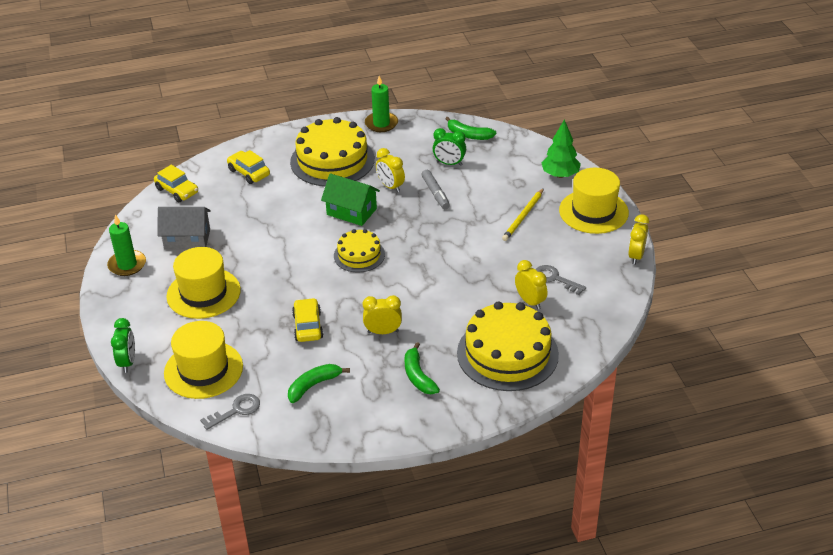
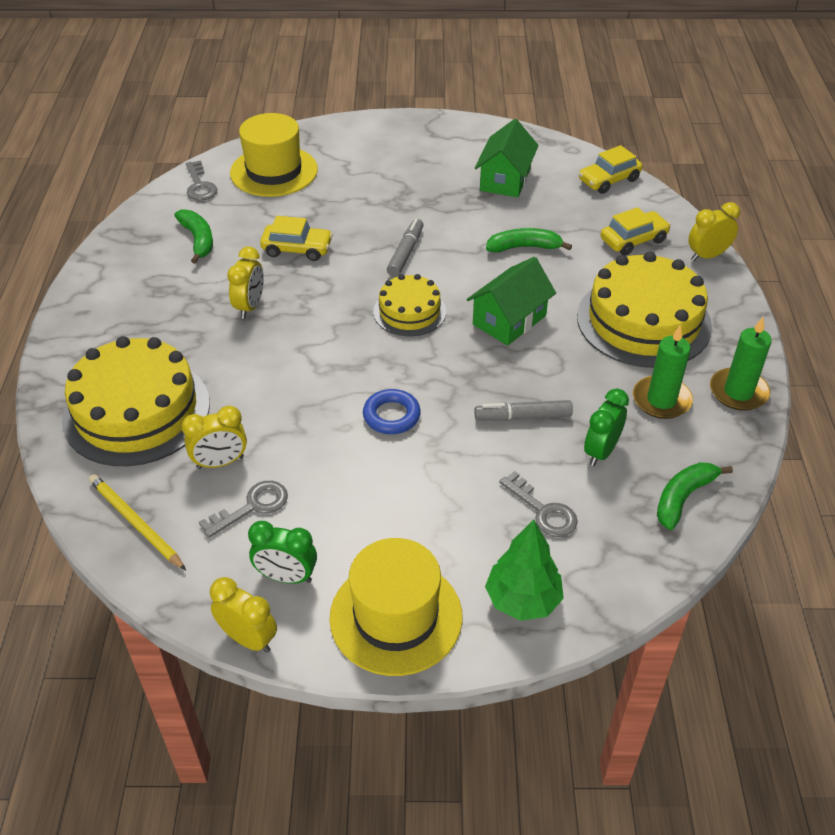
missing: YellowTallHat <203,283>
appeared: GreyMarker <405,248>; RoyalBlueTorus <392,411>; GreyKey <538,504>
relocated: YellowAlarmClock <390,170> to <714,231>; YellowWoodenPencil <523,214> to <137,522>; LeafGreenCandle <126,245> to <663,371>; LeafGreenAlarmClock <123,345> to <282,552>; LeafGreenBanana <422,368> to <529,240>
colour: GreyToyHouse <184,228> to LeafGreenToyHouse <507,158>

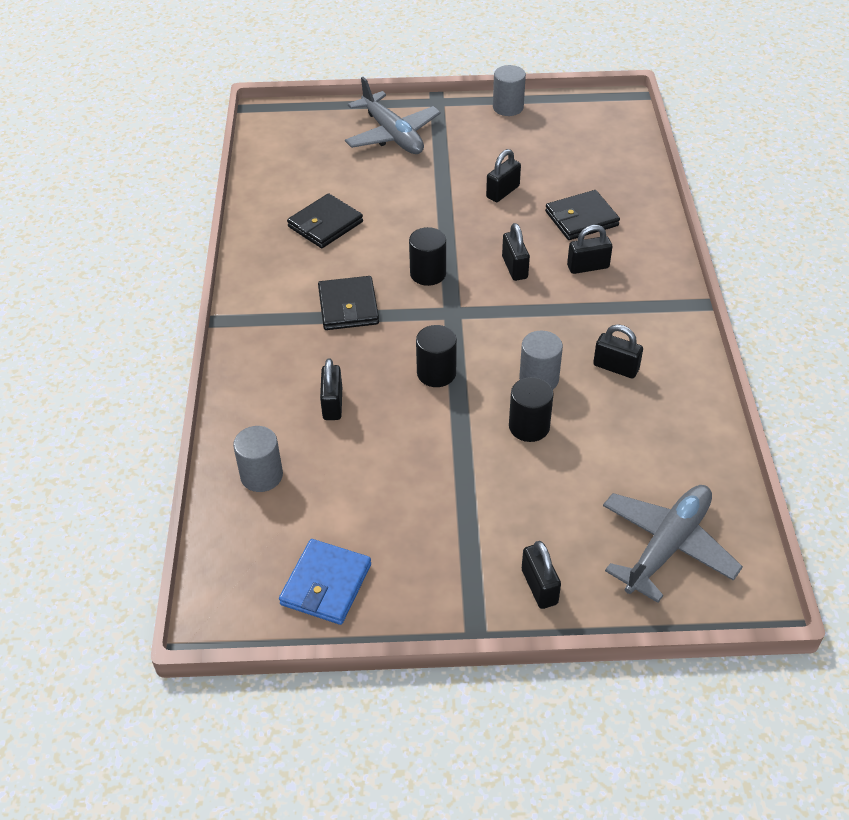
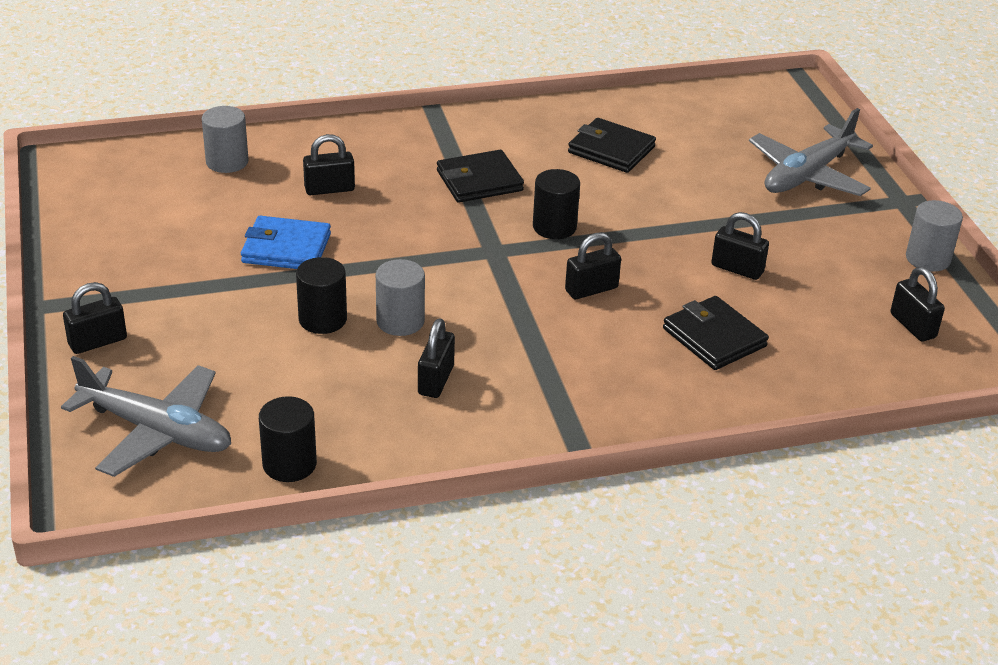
relocated: EbonyPadlock <590,249> to <917,304>; EbonyCylinder <436,356> to <288,439>; RoyalBlueBillfold <325,582> to <286,242>

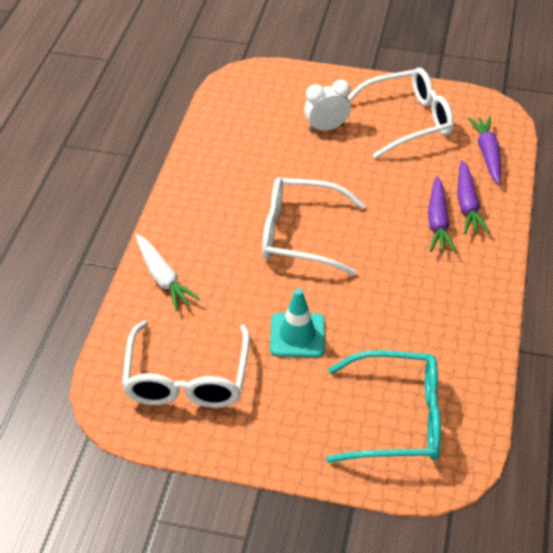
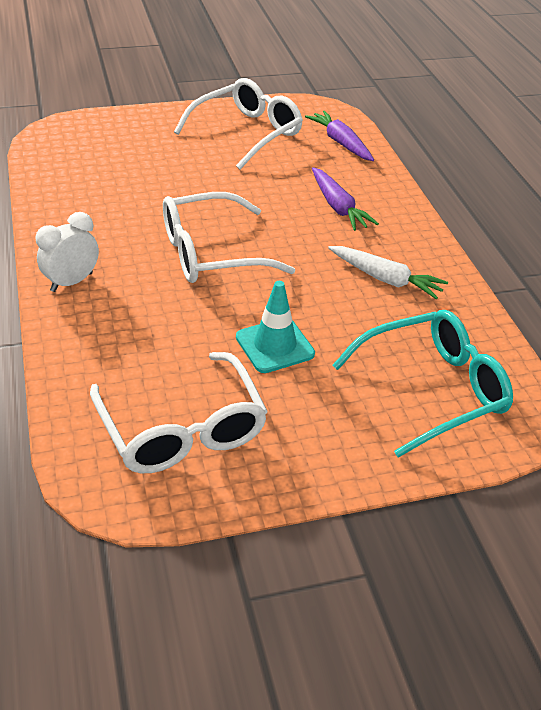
missing: PurpleToyCarrot <473,197>
relocated: WhiteAlarmClock <327,106> to <67,252>; WhiteToyCarrot <167,272> to <388,273>

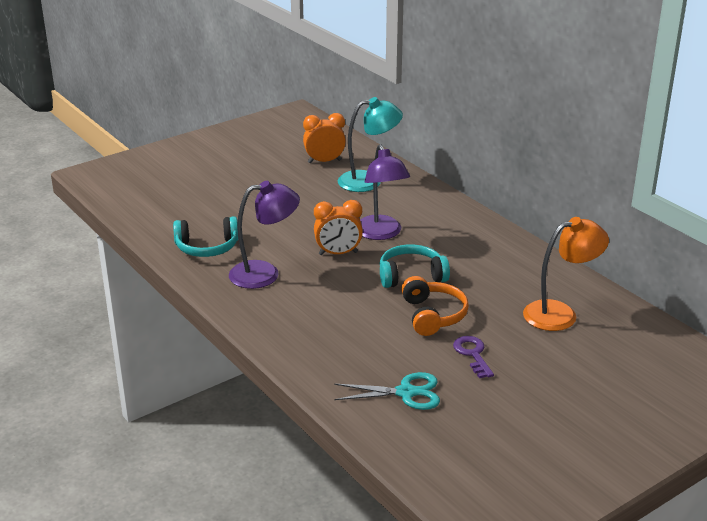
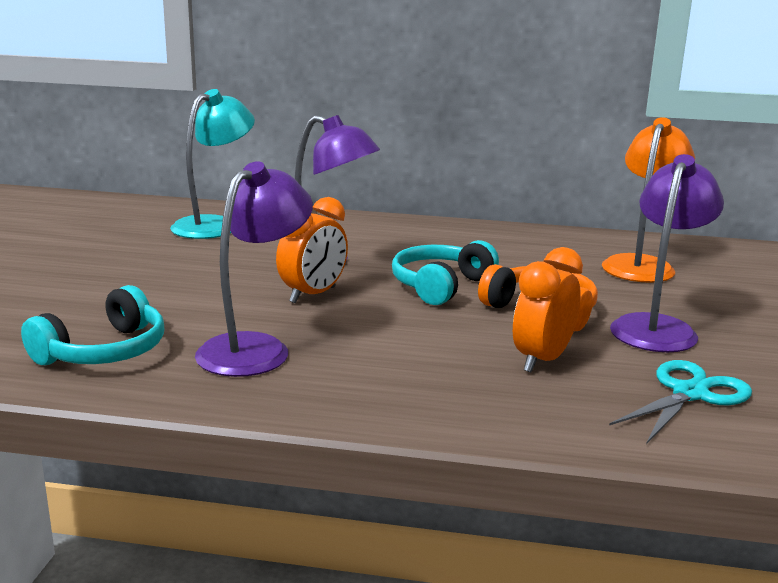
relocated: OrangeColouredAlarmClock <324,138> to <548,309>
exchanged: PurpleKey <473,357> to PurpleLamp <667,253>

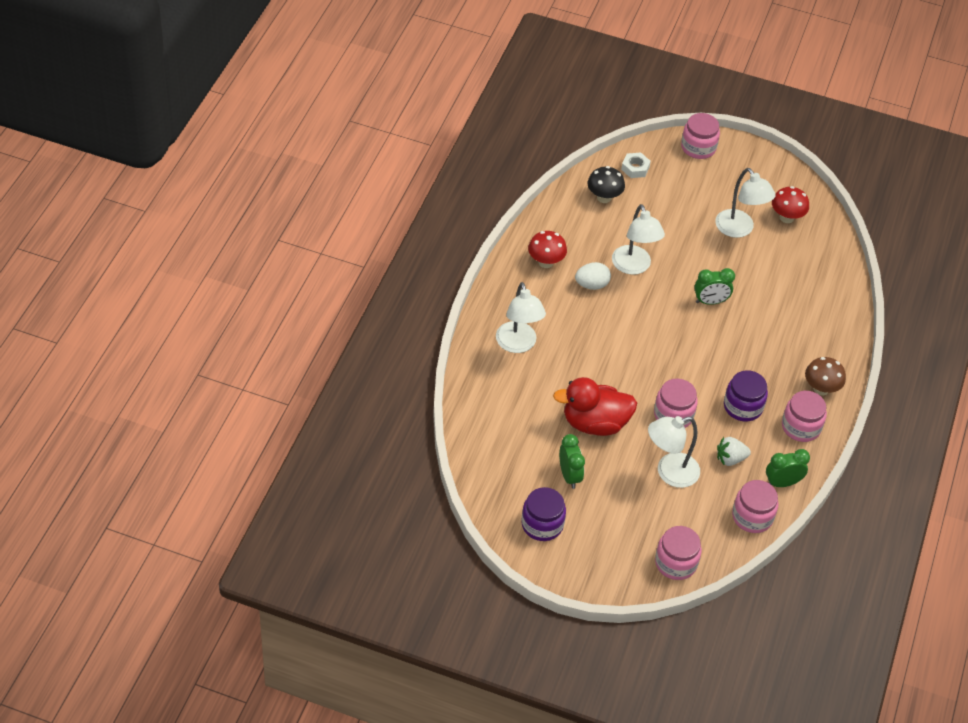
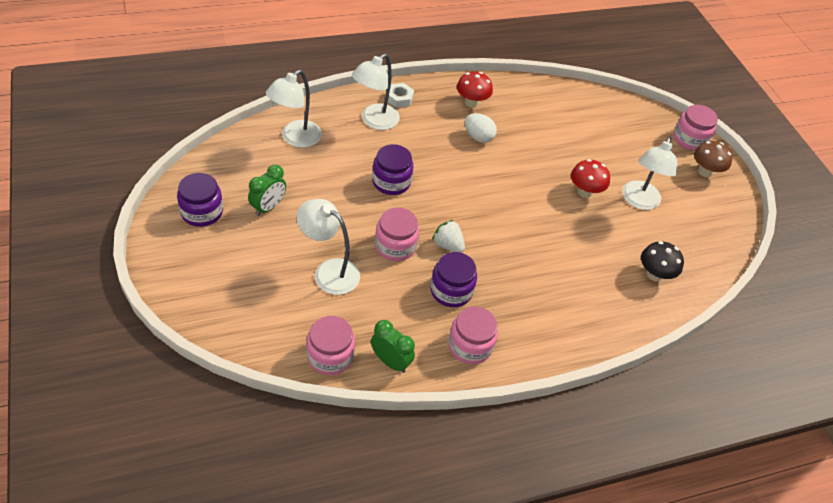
missing: LeafGreenAlarmClock <714,286>; ScarletDuck <595,406>; RosePinkJar <678,553>
appeared: PurpleJar <392,169>
relocated: WhiteNut <636,165> to <401,95>; EbonyFungus <606,184> to <662,261>; ScarletFungus <790,204> to <590,178>; WhiteLamp <638,239> to <294,109>; BrownFungus <825,376> to <713,159>; WhiteBerry <734,451> to <448,236>

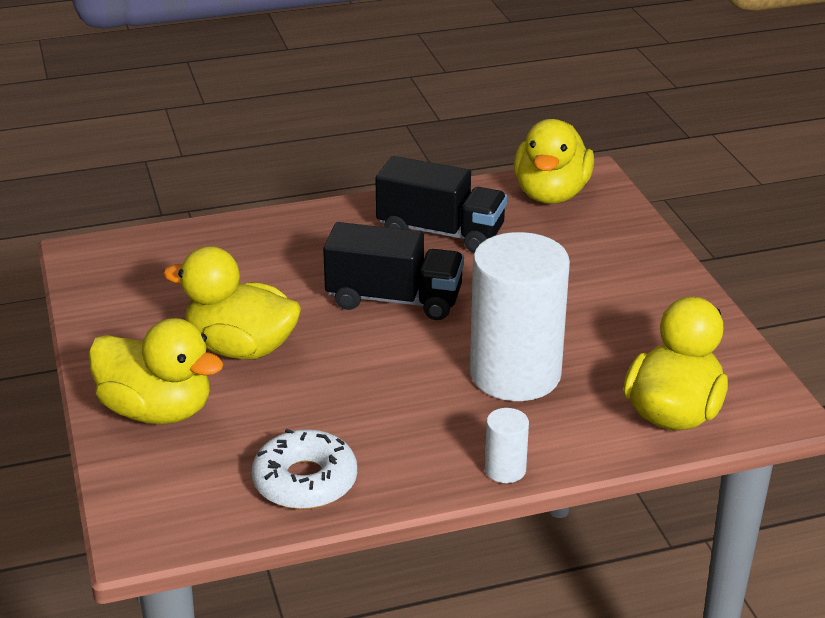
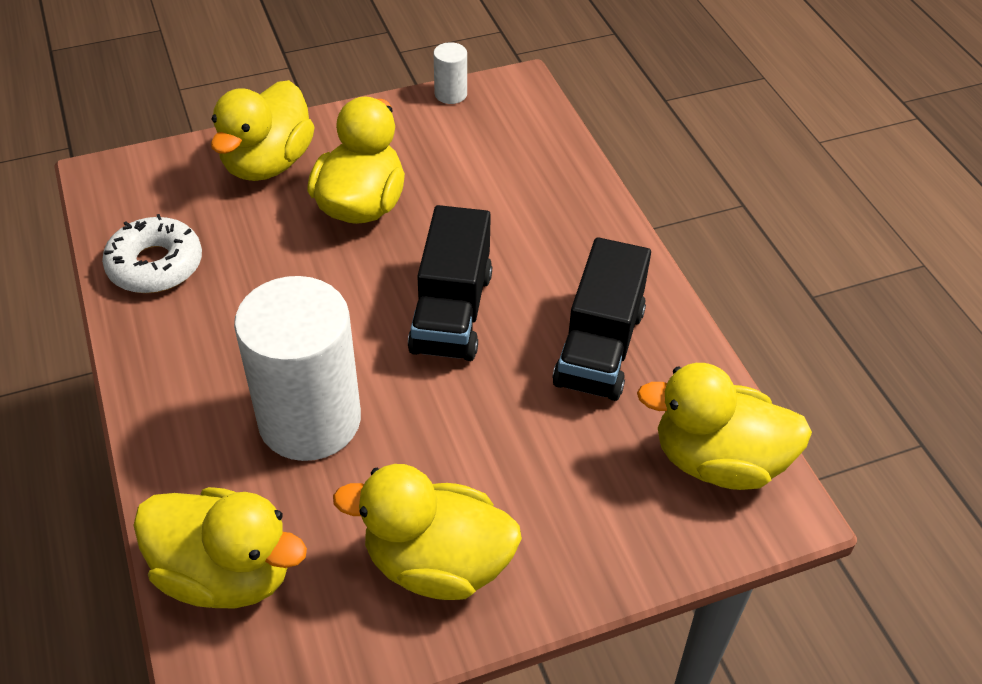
appeared: YellowDuck <427,532>
relocated: WhiteCylinder <507,445> to <450,73>

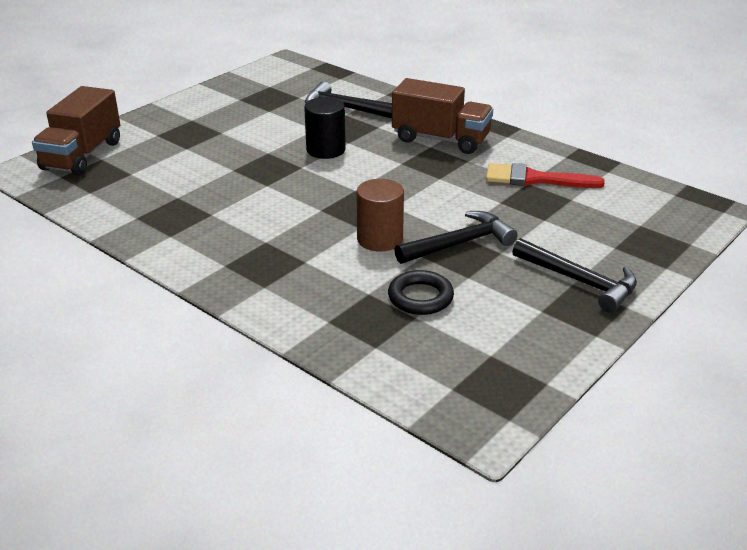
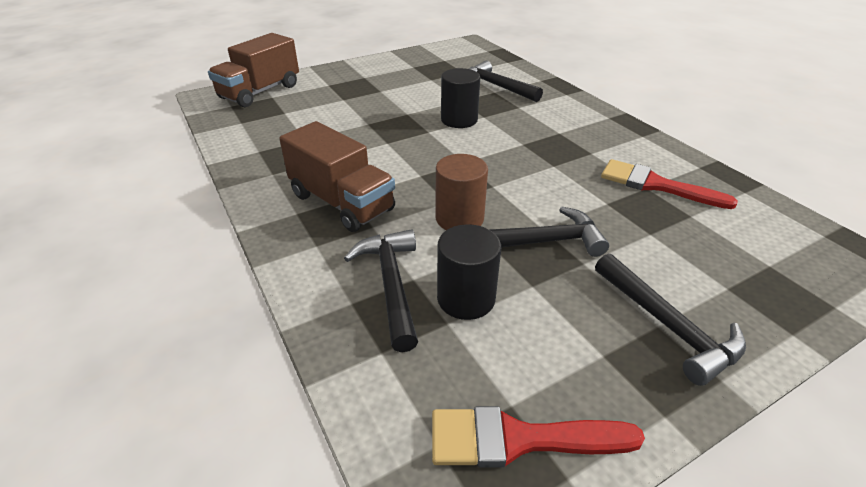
appeared: EbonyHammer <381,290>; ScarletPaintbrush <538,436>
relocated: BrownTruck <442,116> to <337,176>
exchanged: EbonyTorus <421,292> to EbonyCylinder <469,272>

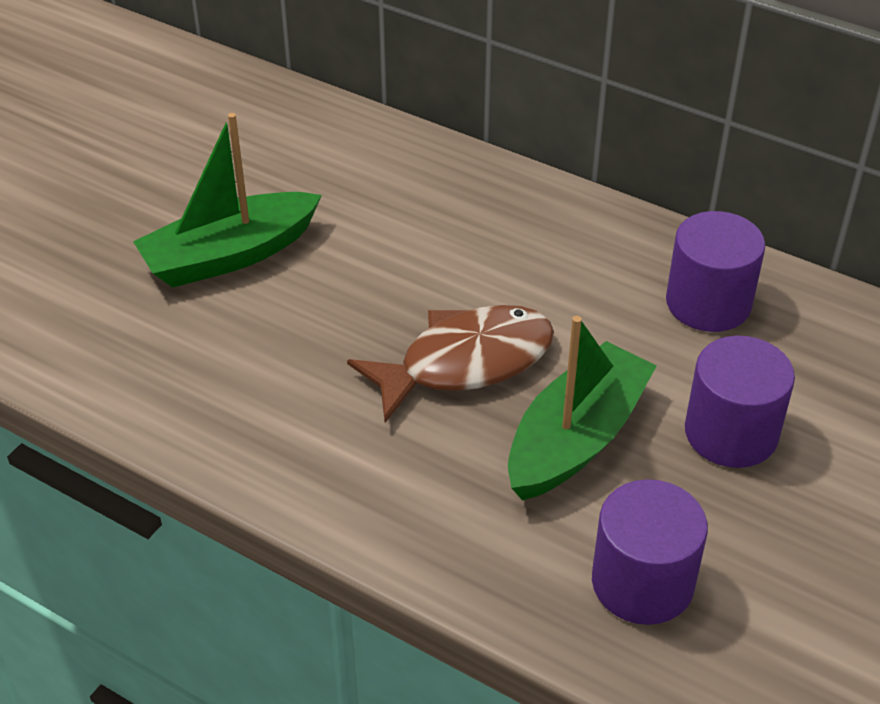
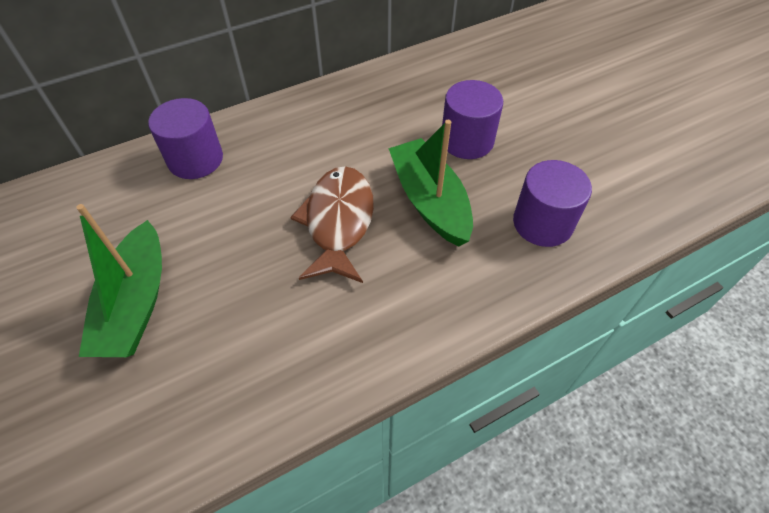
relocated: PurpleCylinder <715,271> to <185,138>

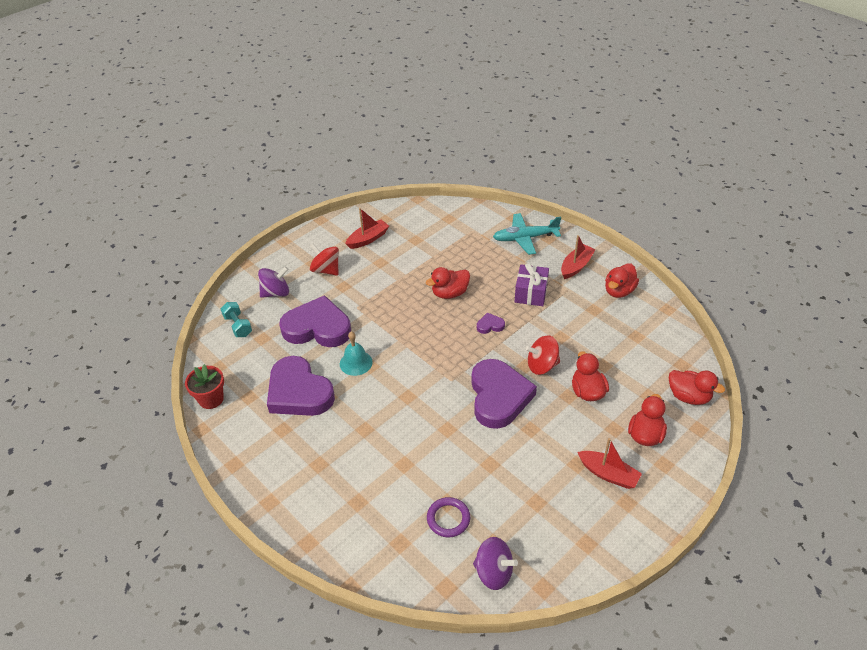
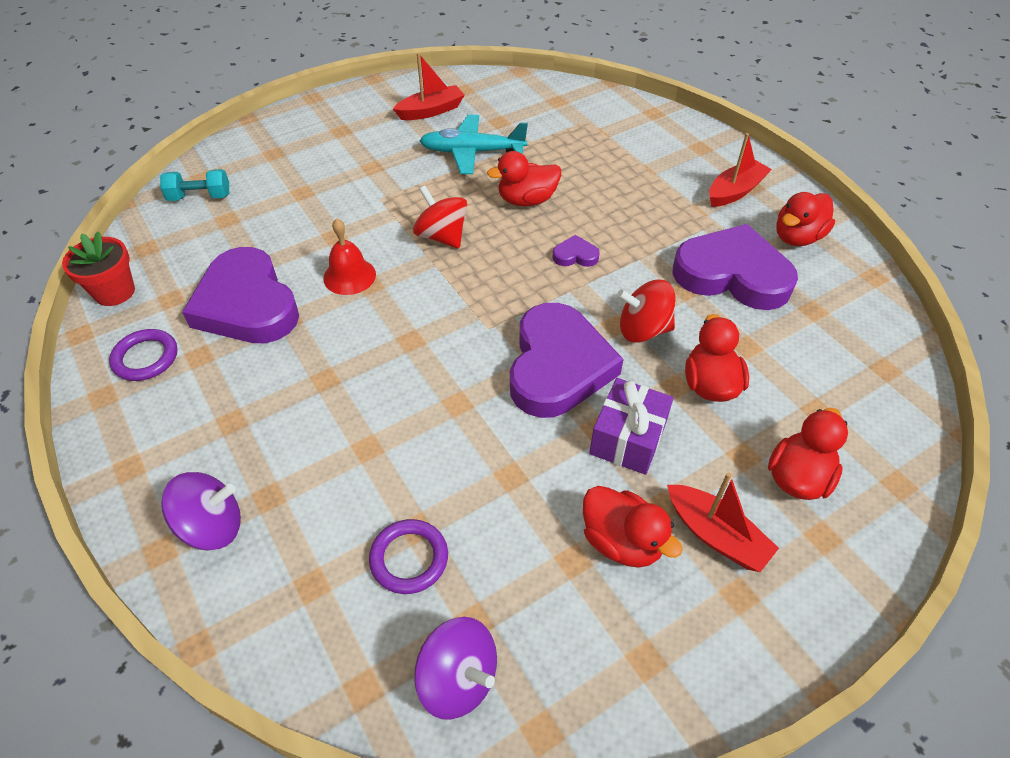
appeared: PurpleTorus <143,355>
relocated: AquaToyPlane <527,234> to <474,144>; ScarletWhirligig <324,259> to <440,216>; PurpleGift <532,284> to <631,426>; PurpleWhirligig <273,282> to <201,511>; PurpleHeart <315,321> to <735,267>; ScarletDuck <697,387> to <633,527>
colour: AquaBell <356,354> to ScarletBell <349,256>
spun: AquaHandWeight <236,319> = <194,185> 75 degrees counterclockwise

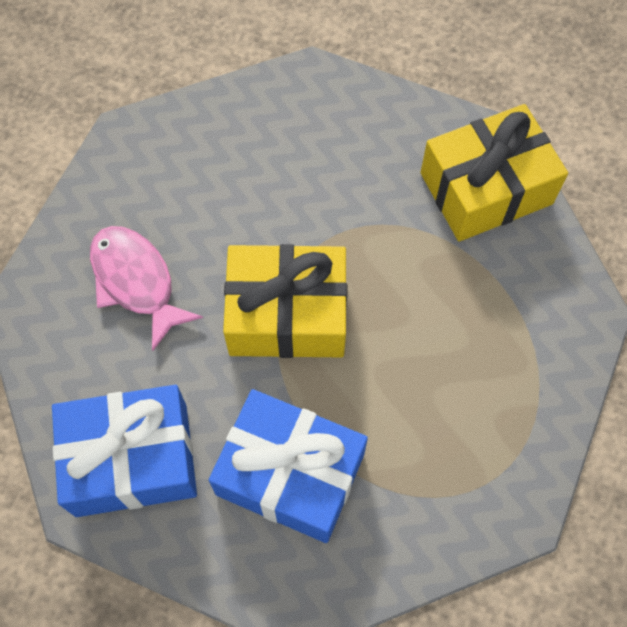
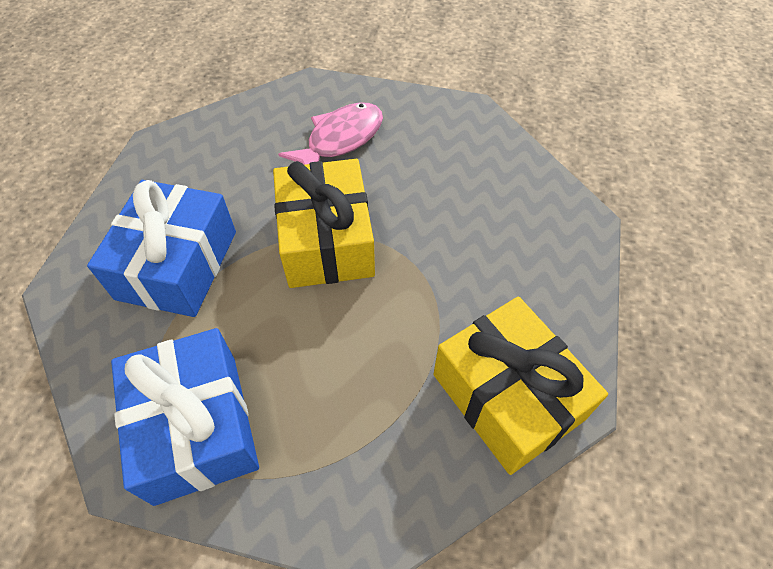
relocated: RoyalBlueGift <124,451> to <185,417>

